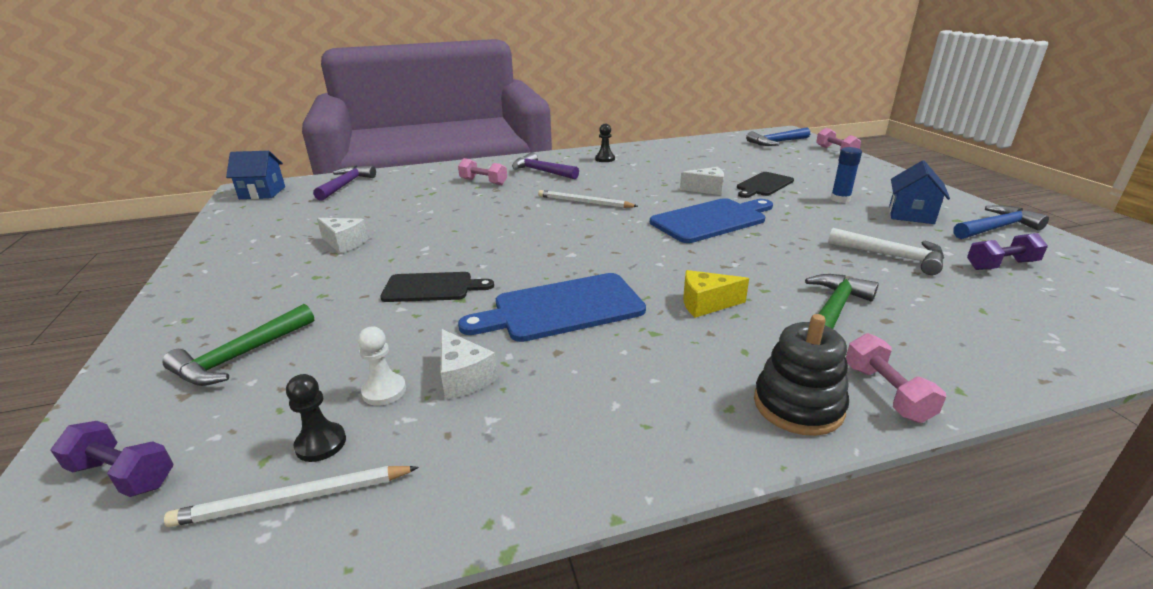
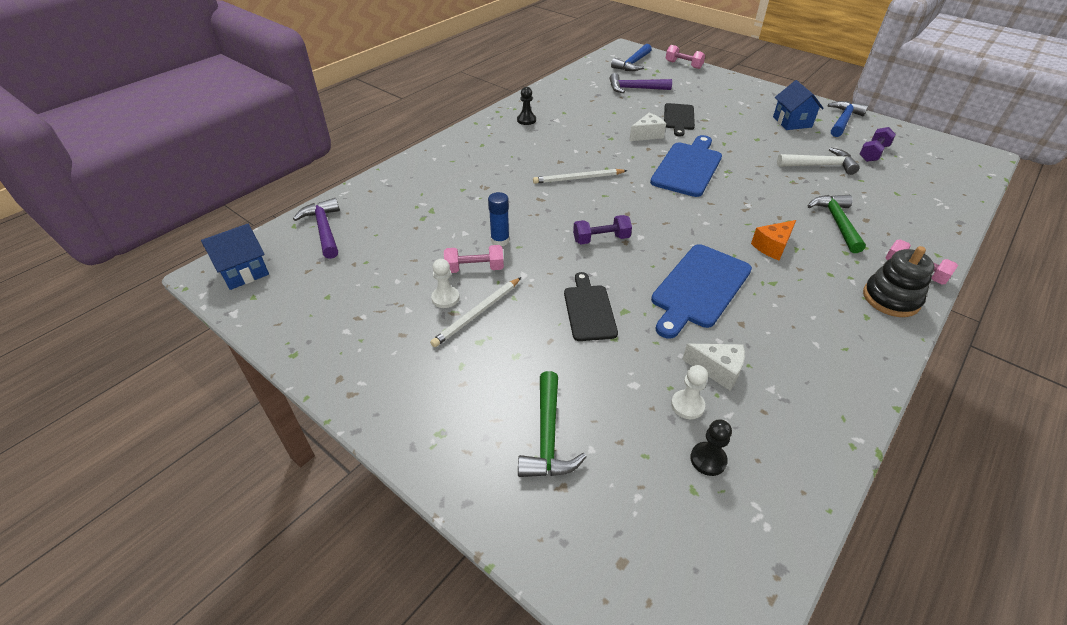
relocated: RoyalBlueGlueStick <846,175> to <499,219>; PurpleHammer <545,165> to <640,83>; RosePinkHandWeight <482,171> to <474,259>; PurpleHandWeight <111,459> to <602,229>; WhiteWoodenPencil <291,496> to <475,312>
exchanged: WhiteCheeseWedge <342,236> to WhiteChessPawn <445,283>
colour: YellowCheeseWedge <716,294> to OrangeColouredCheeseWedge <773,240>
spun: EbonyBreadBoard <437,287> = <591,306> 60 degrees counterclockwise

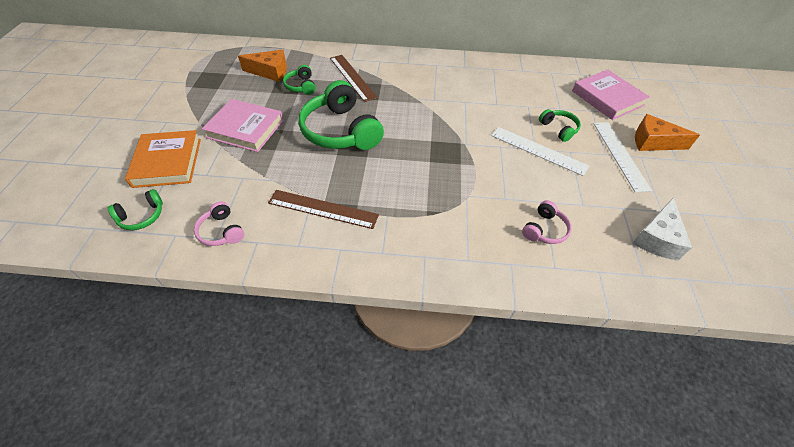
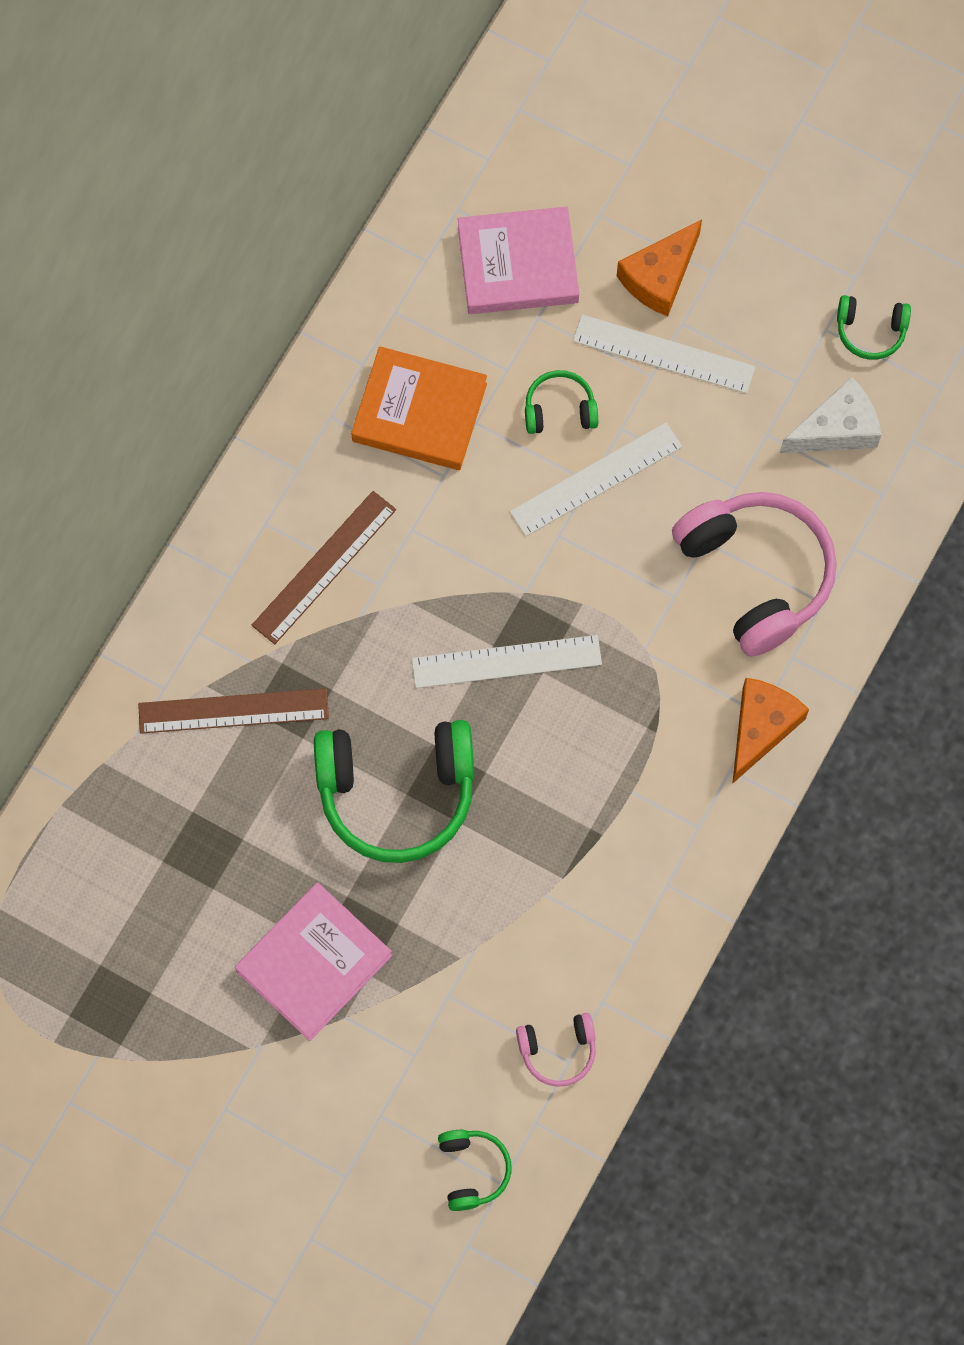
appeared: WhiteRuler <507,661>
relocated: OrangeColouredCheeseWedge <262,65> to <770,731>; LeafGreenHeadset <299,80> to <874,327>; OrangeColouredBook <163,159> to <419,408>; BrownRuler <323,209> to <324,567>
spun: WhiteCheeseWedge <662,229> = <830,414> 75 degrees counterclockwise
size: RosePinkHeadset <547,222> = <754,574> x2.11

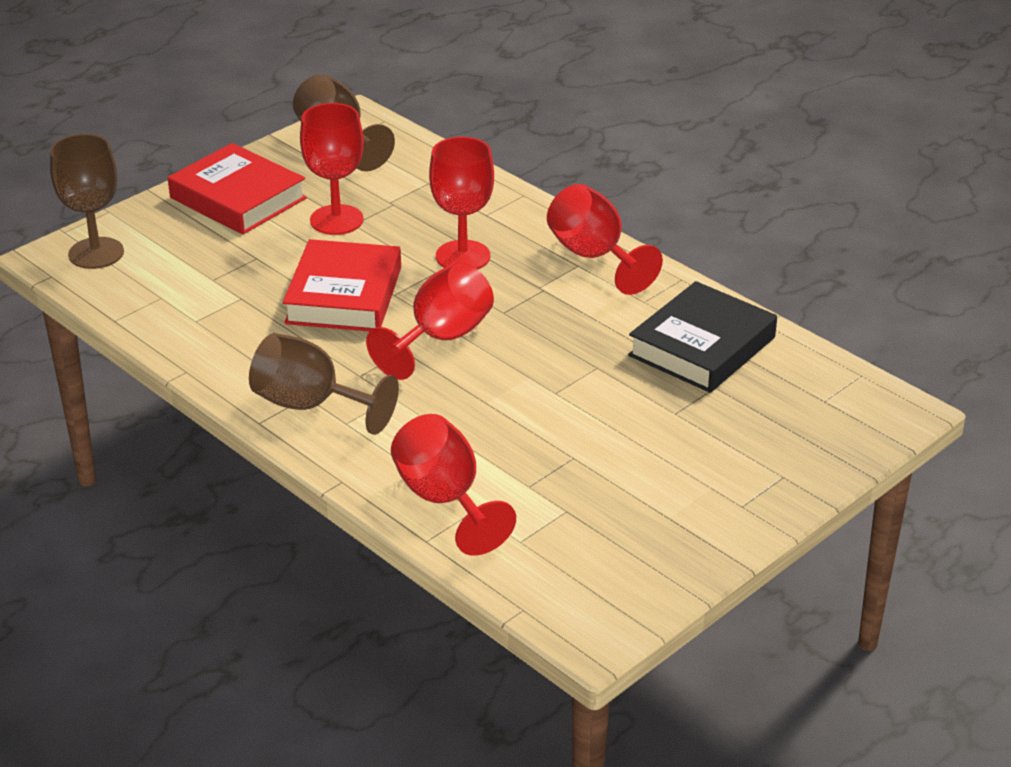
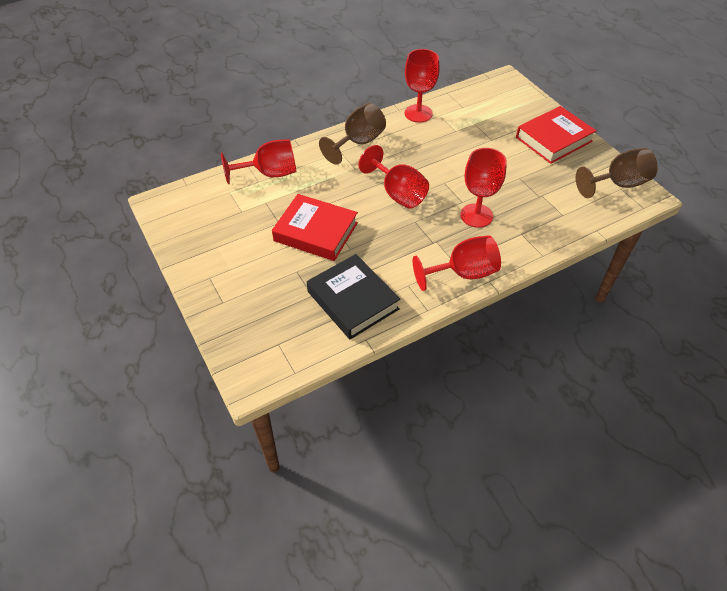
missing: BrownChalice <87,201>
relocated: ScarletChalice <332,169> to <422,86>; ScarletBook <342,285> to <315,227>

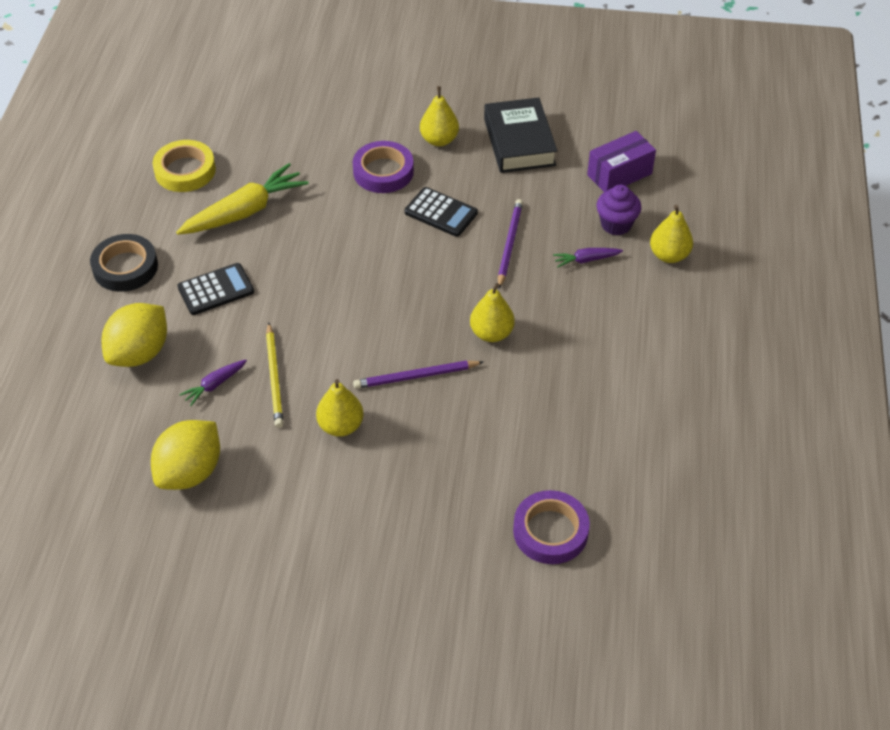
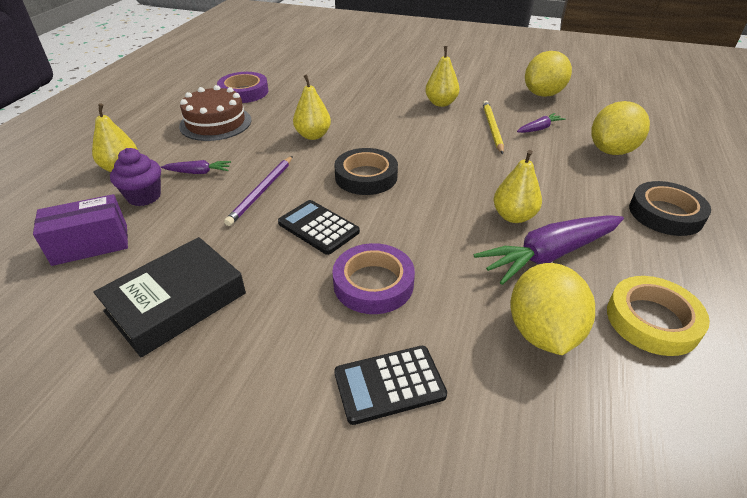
missing: PurpleWoodenPencil <418,374>
appeared: BrownLayerCake <215,113>; EbonyTape <366,171>; YellowToyLemon <552,309>
relocated: YellowPear <439,116> to <517,186>; EbonyCalculator <215,289> to <390,385>; PurpleTape <551,527> to <242,87>
colour: YellowToyCarrot <242,199> to PurpleToyCarrot <549,250>
spun: EbonyBook <520,135> = <169,297> 45 degrees clockwise

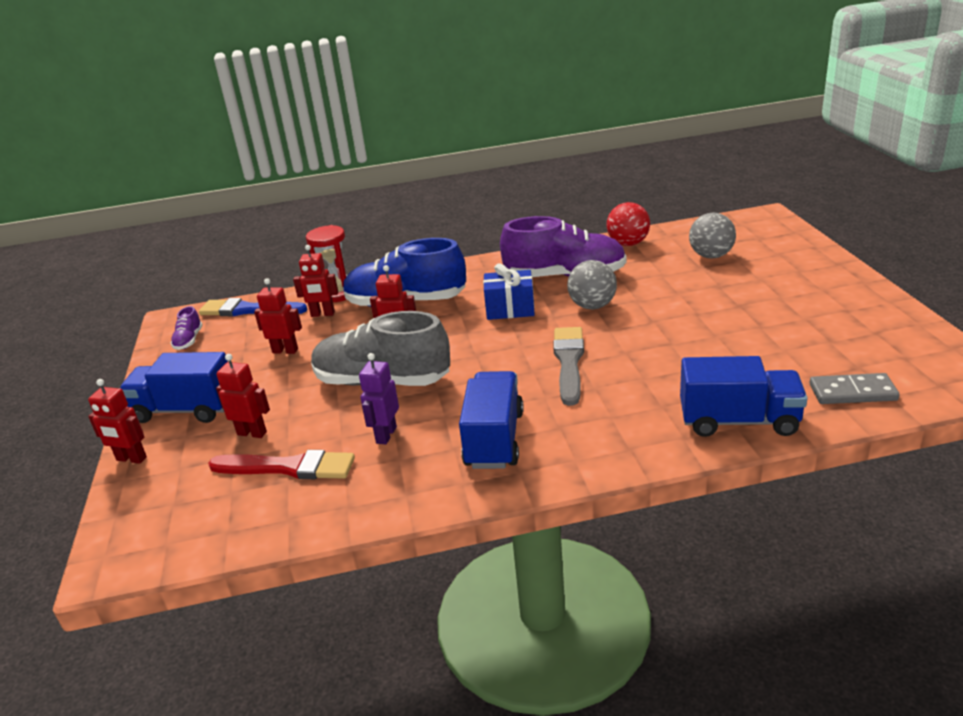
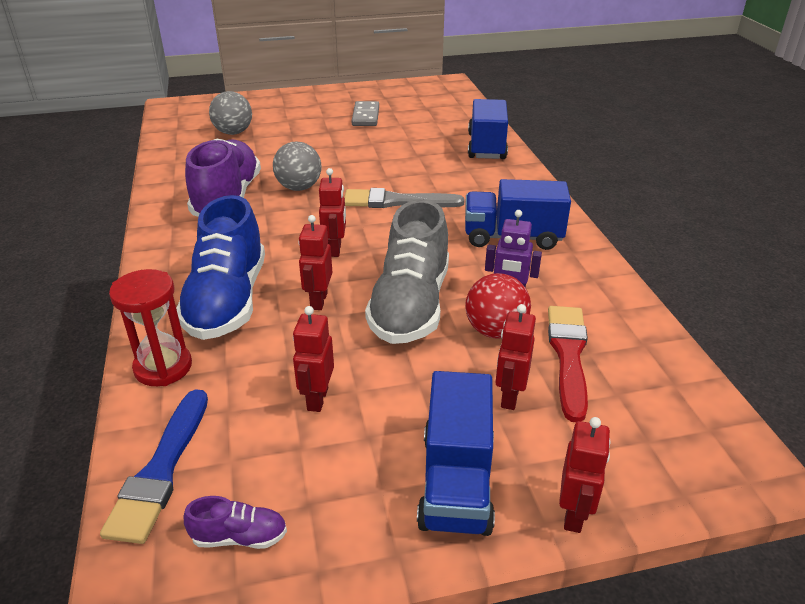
missing: RoyalBlueGift <509,291>
relocated: ScarletSphere <628,224> to <498,306>; ScarletToyRobot <315,281> to <332,212>; GreyDominoTile <855,388> to <365,113>

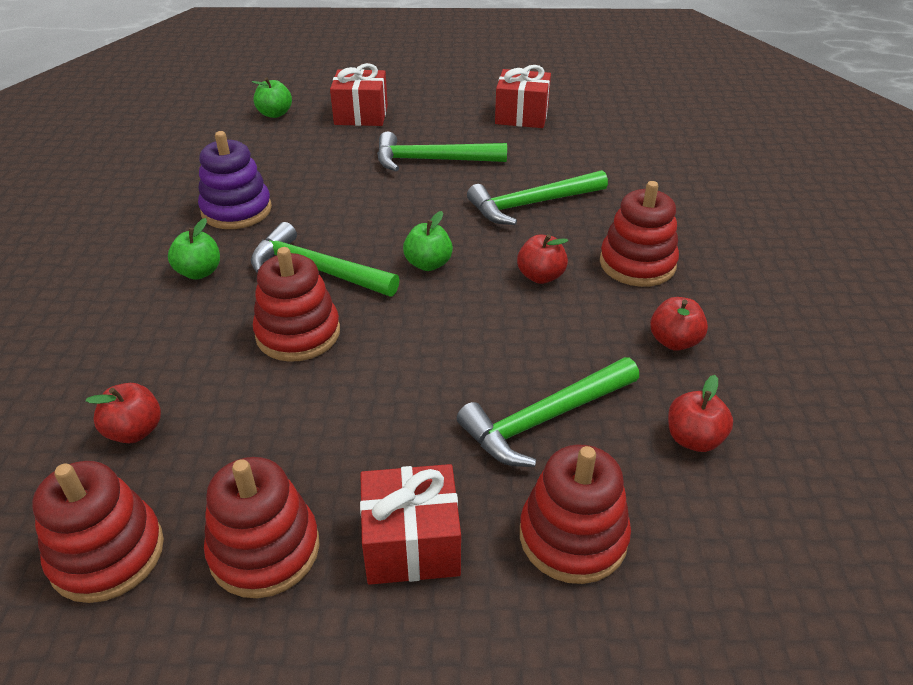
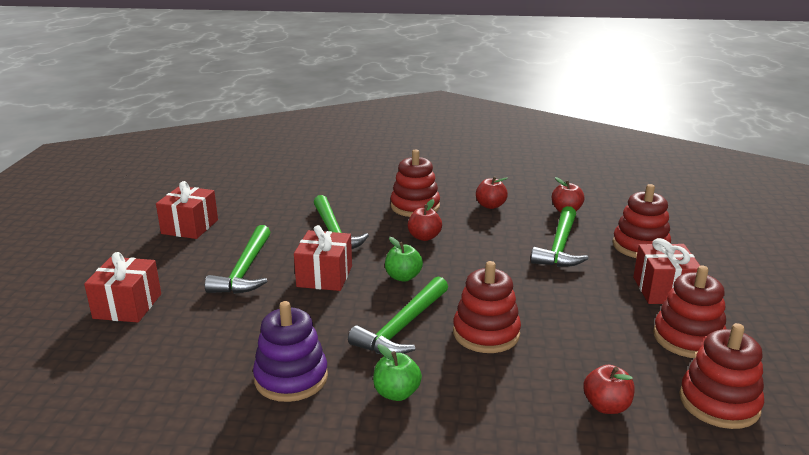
missing: LeafGreenAppleFruit <272,97>
appeared: ScarletGift <323,258>
spun: LeafGreenHammer <548,412> = <560,236> 45 degrees clockwise

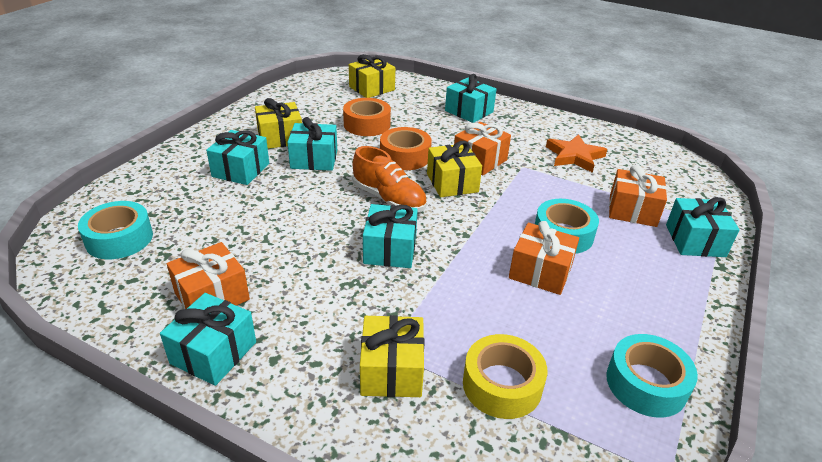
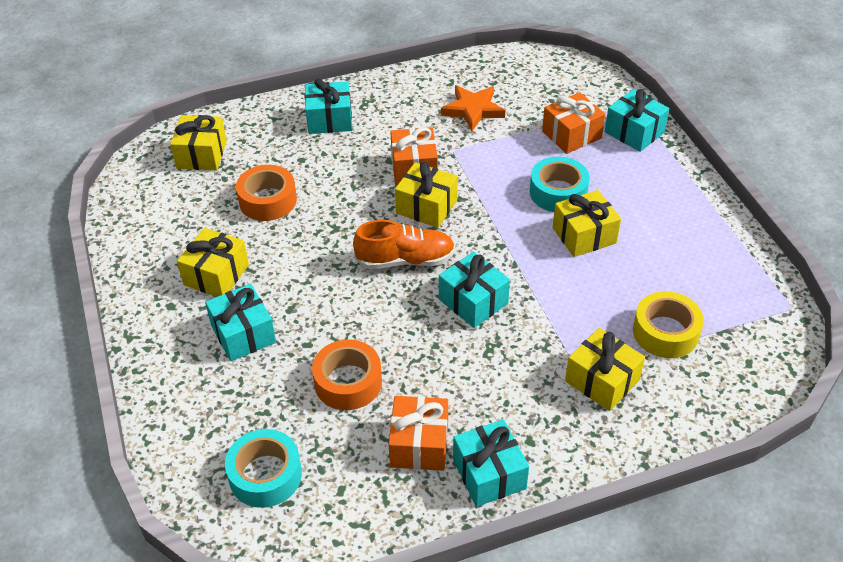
missing: AquaGift <312,144>; AquaTape <652,376>
relocated: OrangeColouredTape <406,148> to <347,375>
colour: OrangeColouredGift <544,258> to YellowGift <587,223>

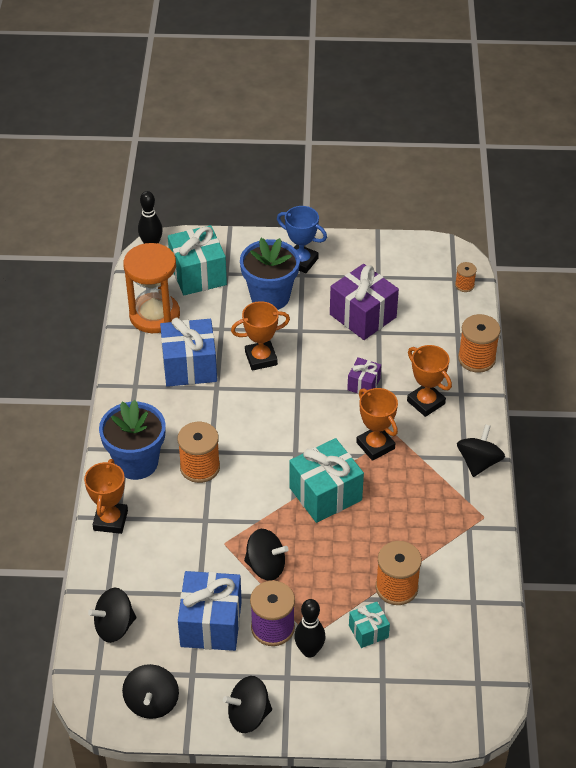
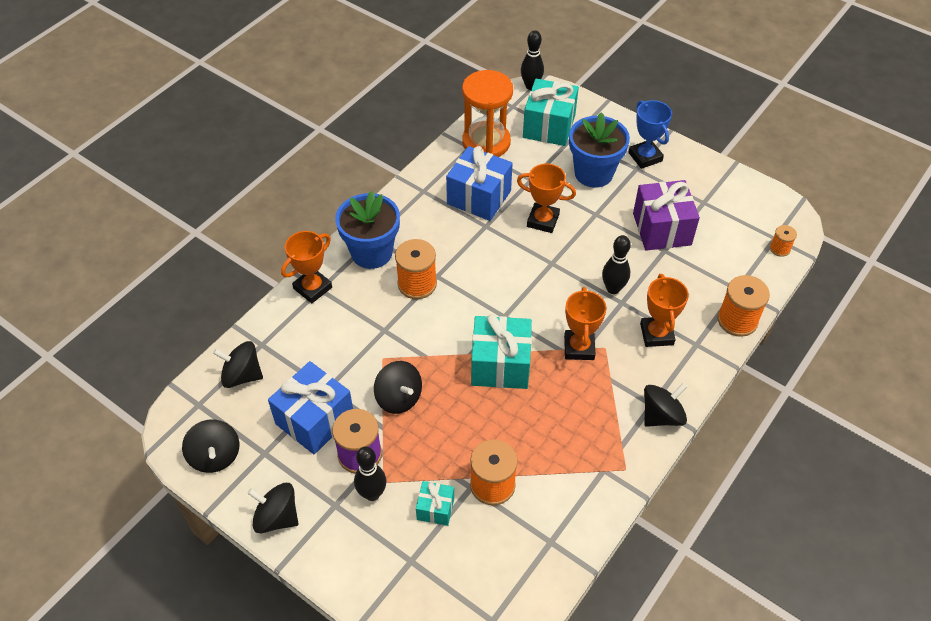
exchanged: PurpleGift <364,376> to EbonyTenpin <616,264>
spun: EbonyWhirligig <150,691> = <210,446> 60 degrees counterclockwise

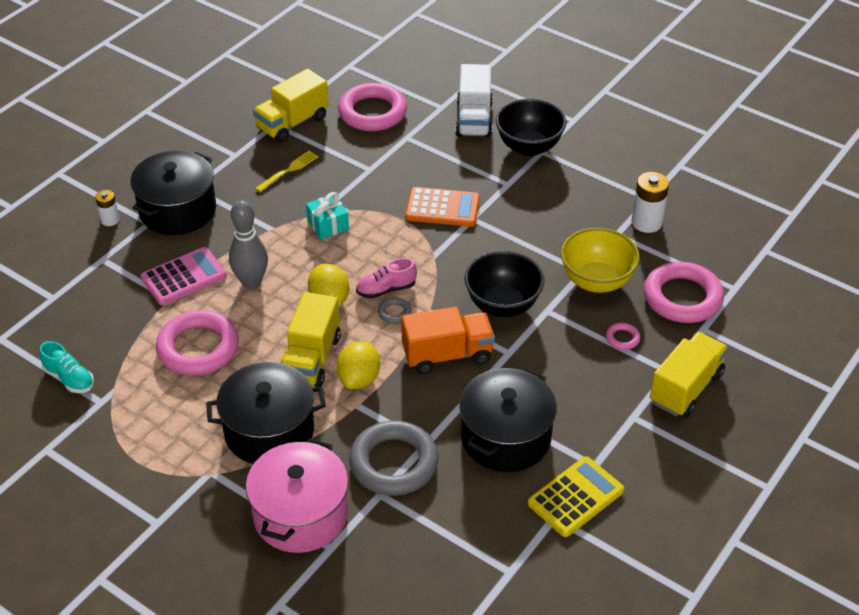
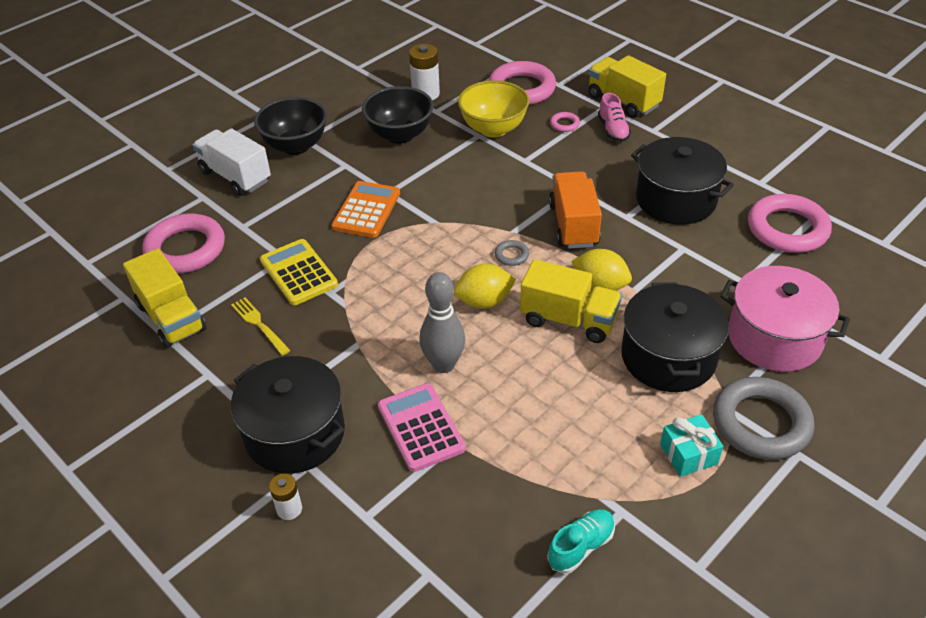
relocated: AquaGift <327,215> to <691,446>; EbonyServingBowl <504,284> to <398,115>; RosePinkShoe <386,278> to <614,117>; RosePinkTorus <197,343> to <790,223>; GreyTorus <393,458> to <763,418>; YellowCalculator <576,496> to <299,272>
spun: WhiteTruck <474,101> = <232,162> 150 degrees counterclockwise

